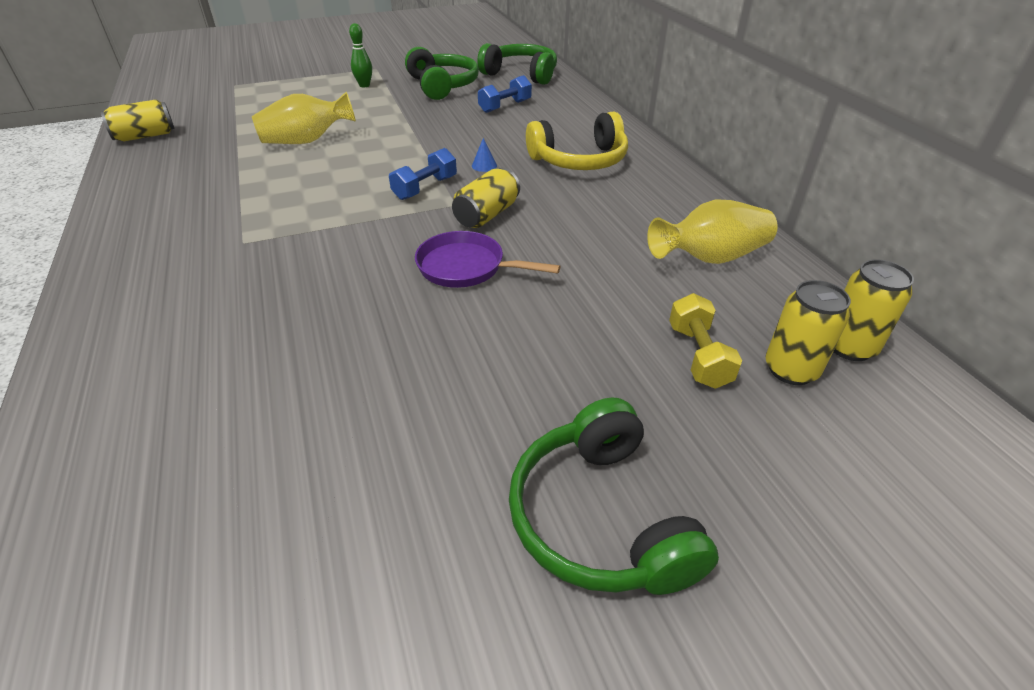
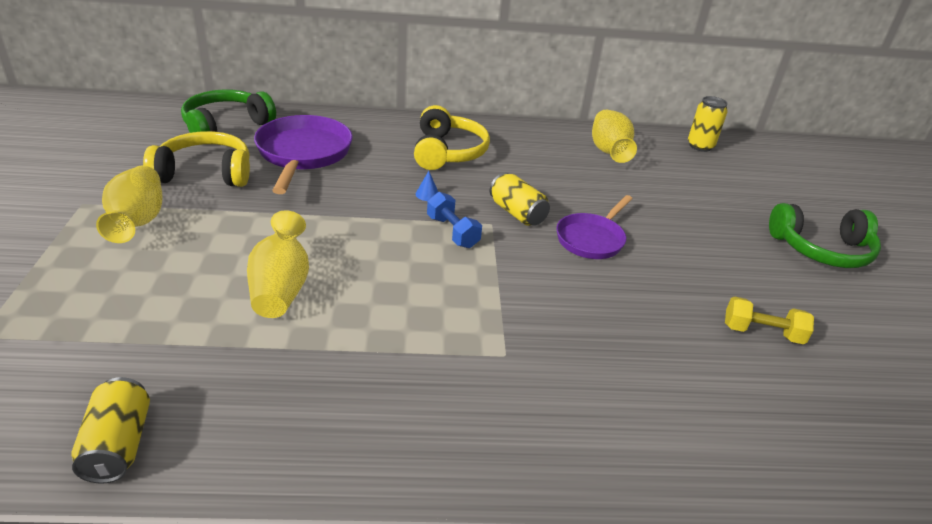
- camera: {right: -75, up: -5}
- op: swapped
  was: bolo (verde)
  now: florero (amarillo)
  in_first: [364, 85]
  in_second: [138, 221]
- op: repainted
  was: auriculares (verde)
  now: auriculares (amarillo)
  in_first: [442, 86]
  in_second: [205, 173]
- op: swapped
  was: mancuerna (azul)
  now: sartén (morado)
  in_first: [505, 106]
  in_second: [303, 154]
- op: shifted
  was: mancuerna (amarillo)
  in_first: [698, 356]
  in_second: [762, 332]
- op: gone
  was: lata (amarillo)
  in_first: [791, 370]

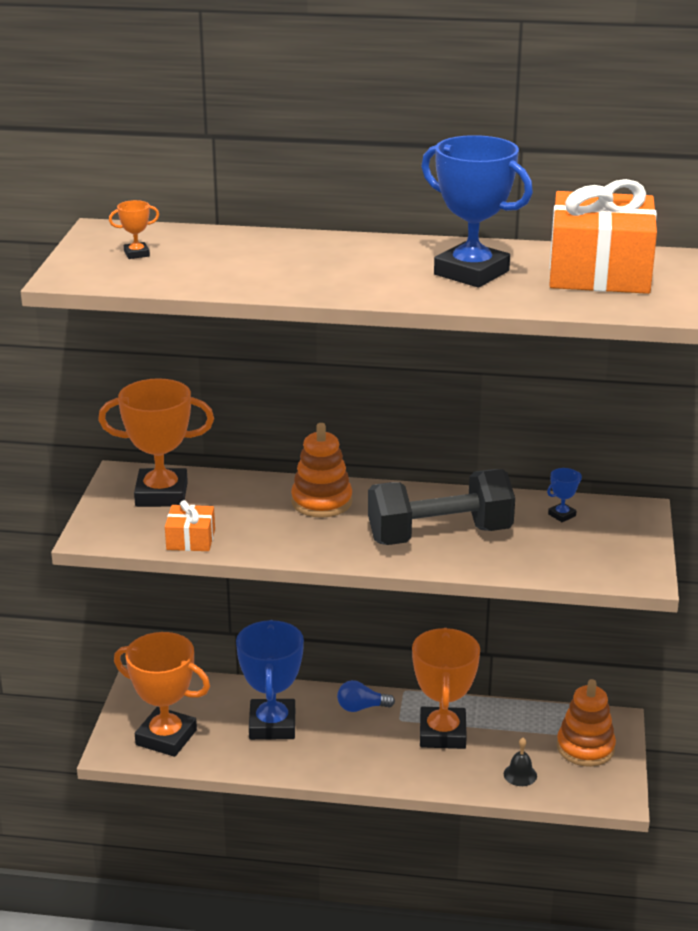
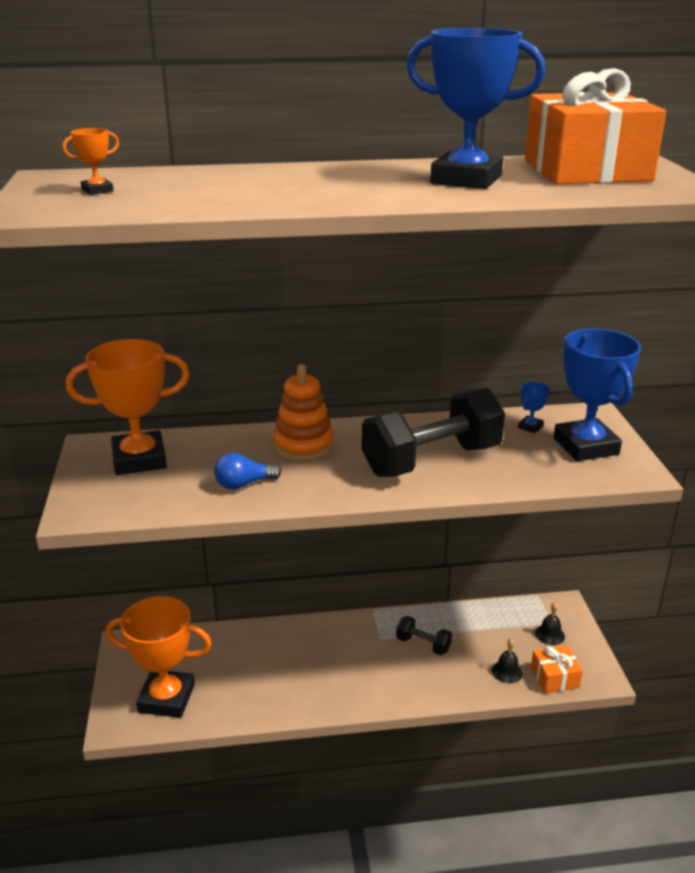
- camera: {right: -15, up: 0}
- op: shifted
  was: bombilla (azul)
  in_first: [361, 707]
  in_second: [243, 484]
- op: swapped
  was: trofeo (naranja)
  now: mancuerna (negro)
  in_first: [442, 733]
  in_second: [423, 644]
- op: shifted
  was: regalo (naranja)
  in_first: [191, 539]
  in_second: [554, 677]
- op: swapped
  was: juguete apilable (naranja)
  now: campana (negro)
  in_first: [585, 747]
  in_second: [550, 634]
- op: shifted
  was: trofeo (azul)
  in_first: [272, 725]
  in_second: [585, 446]

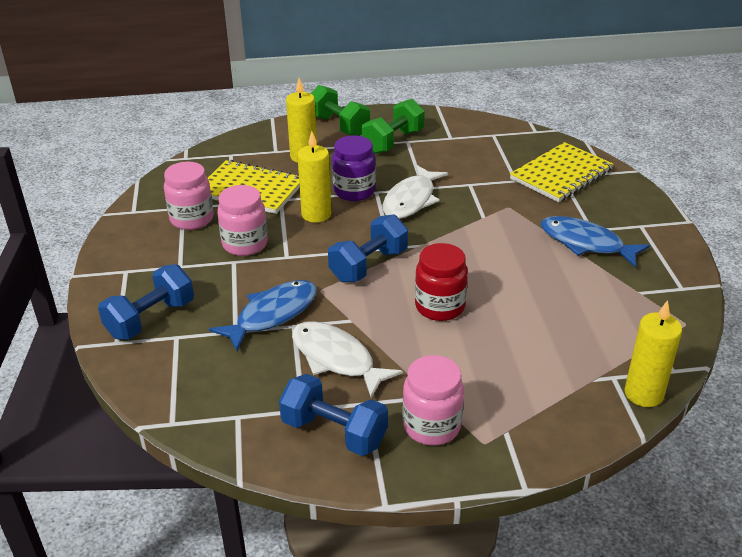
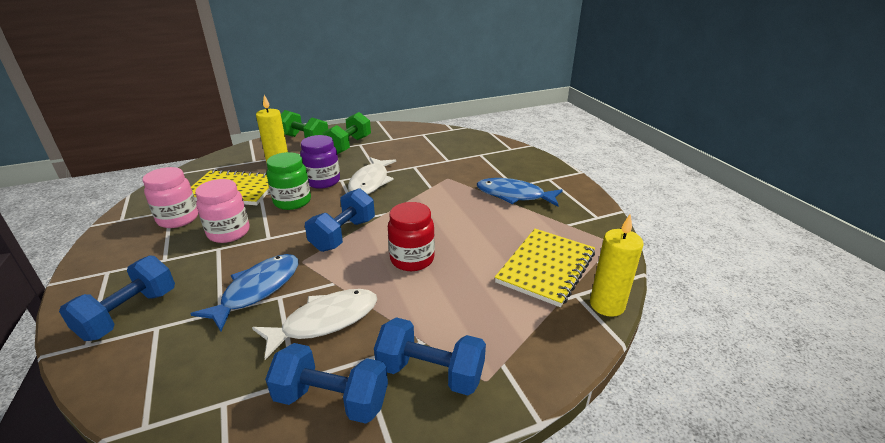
- camera: {right: -15, up: -5}
- op: rotated
  was: pez (blanco)
  in_first: [336, 359]
  in_second: [325, 321]
  clockwise: 120
- op: swapped
  was: vela (amarillo)
  now: tarro (verde)
  in_first: [316, 214]
  in_second: [292, 201]
- op: swapped
  was: tarro (rosa)
  now: mancuerna (azul)
  in_first: [431, 426]
  in_second: [430, 373]
- op: shifted
  was: cuaderno (amarillo)
  in_first: [561, 174]
  in_second: [546, 268]

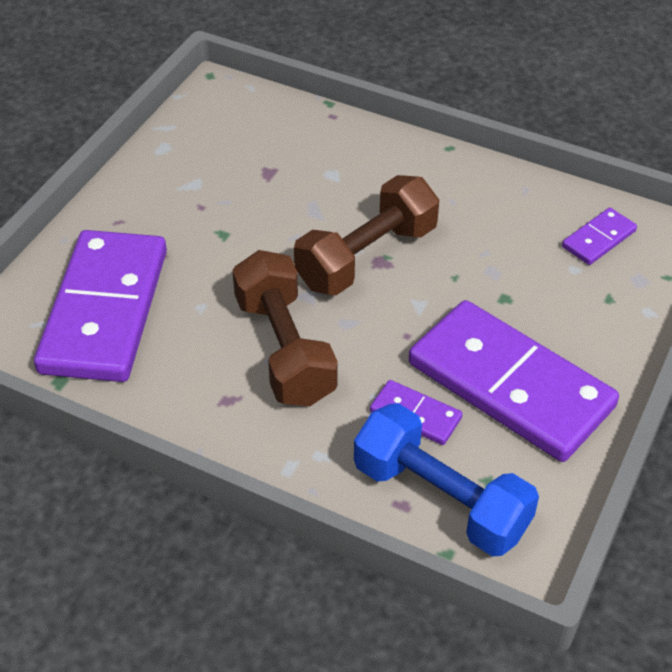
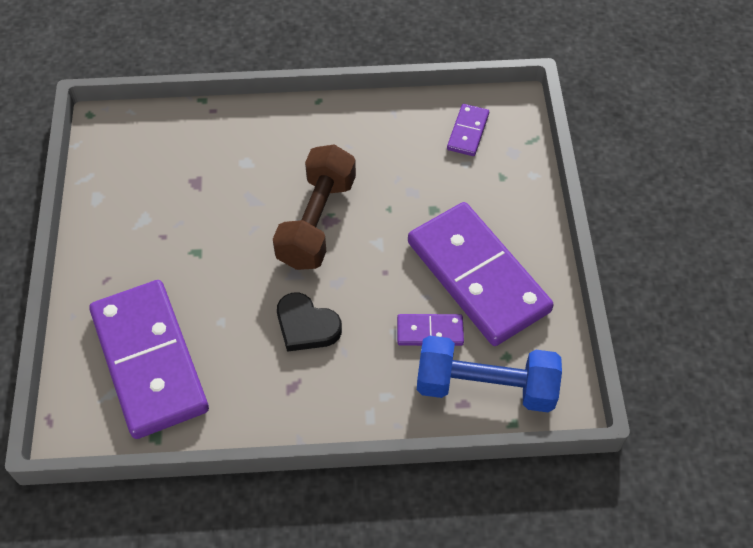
- camera: {right: -30, up: 10}
- op: swapped
  was: mancuerna (marrón)
  now: corazón (negro)
  in_first: [284, 349]
  in_second: [306, 326]
- op: rotated
  was: ficha de dominó (morado)
  in_first: [510, 385]
  in_second: [478, 276]
  clockwise: 45

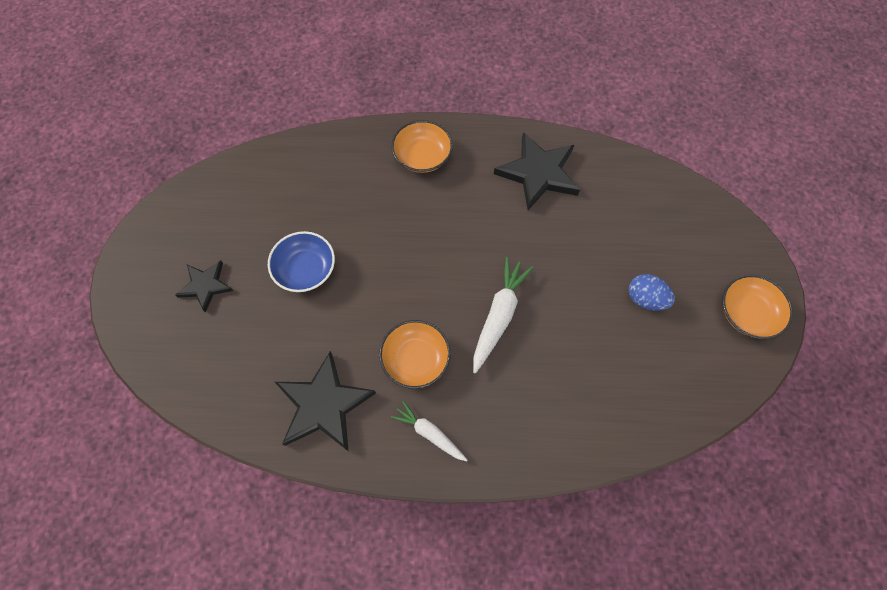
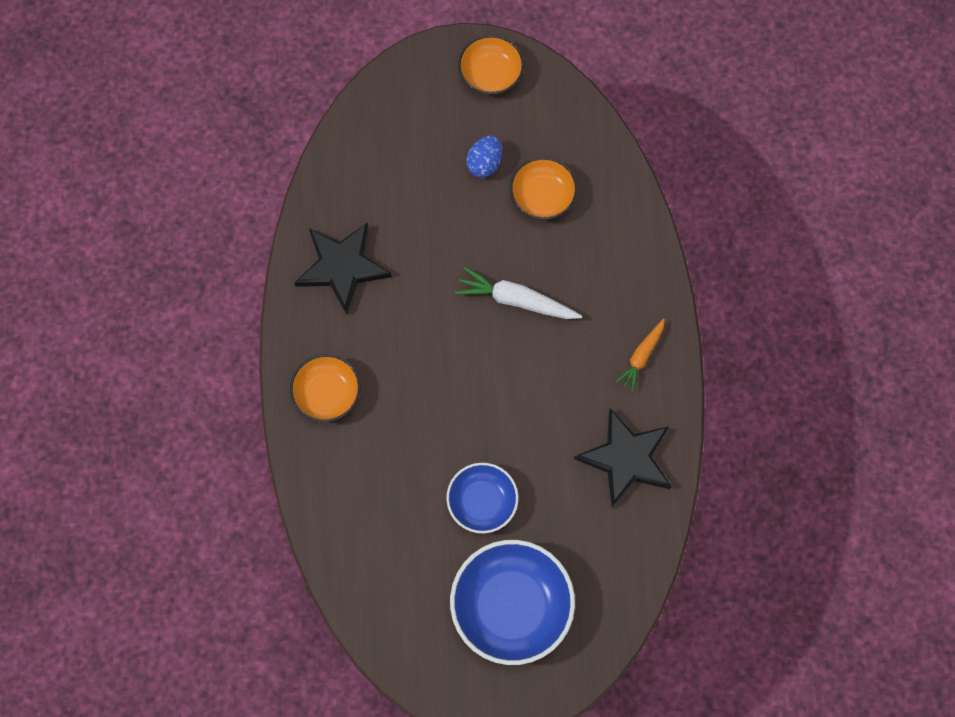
- camera: {right: -95, up: 5}
- op: swapped
  was: estrella (negro)
  now: cuenco (azul)
  in_first: [205, 285]
  in_second: [511, 606]
- op: shifted
  was: cuenco (naranja)
  in_first: [415, 359]
  in_second: [542, 196]
- op: repainted
  was: zanahoria (blanco)
  now: zanahoria (naranja)
  in_first: [429, 433]
  in_second: [641, 356]

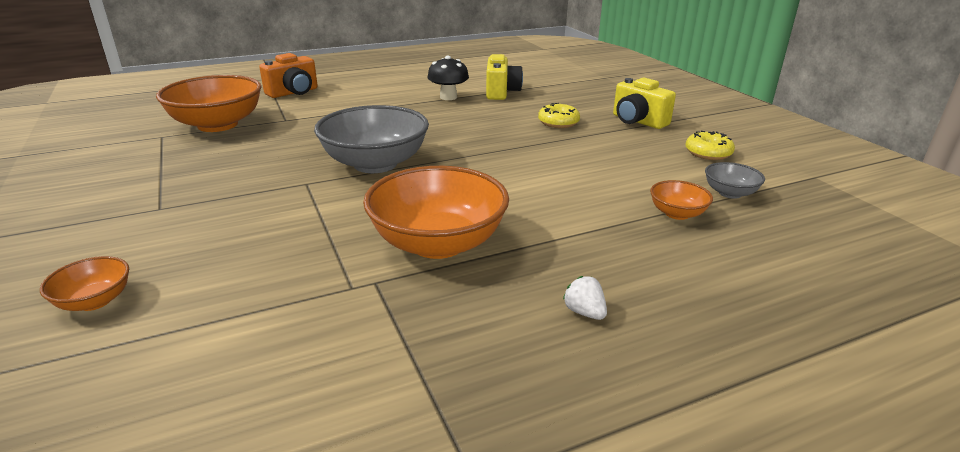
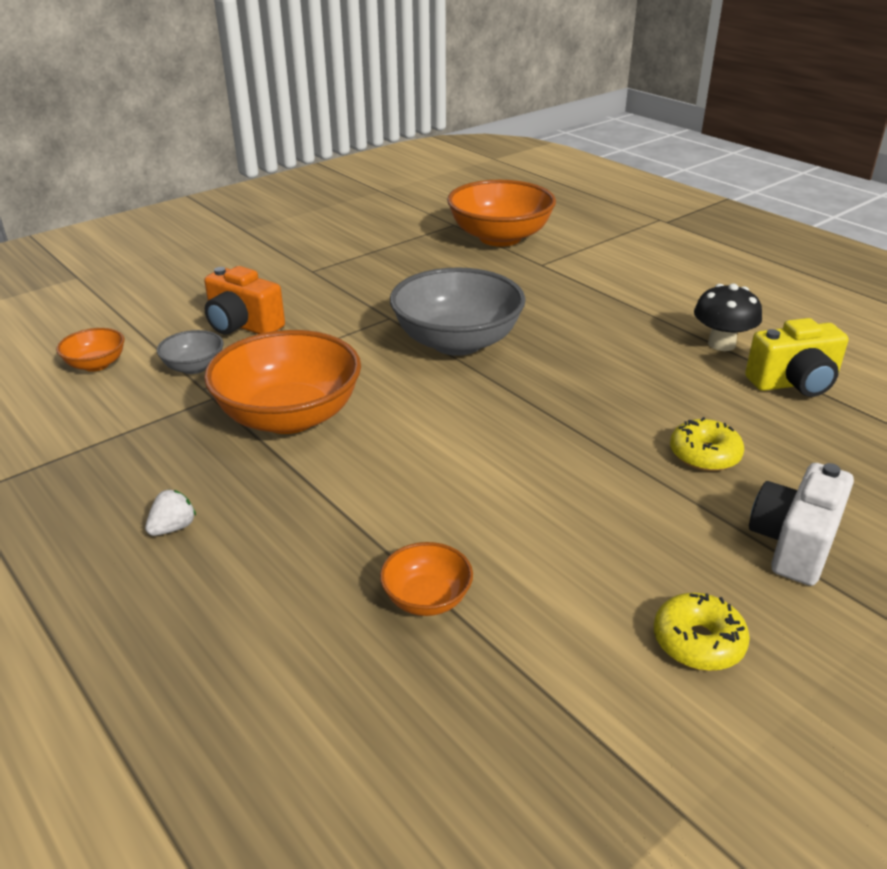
- camera: {right: 75, up: 5}
- op: shifted
  was: cuenco (naranja)
  in_first: [94, 301]
  in_second: [96, 364]
- op: shifted
  was: cuenco (gris)
  in_first: [730, 193]
  in_second: [194, 367]
- op: shifted
  was: cámara (naranja)
  in_first: [293, 93]
  in_second: [243, 326]
- op: repainted
  was: cámara (amarillo)
  now: cámara (blanco)
  in_first: [638, 121]
  in_second: [794, 544]

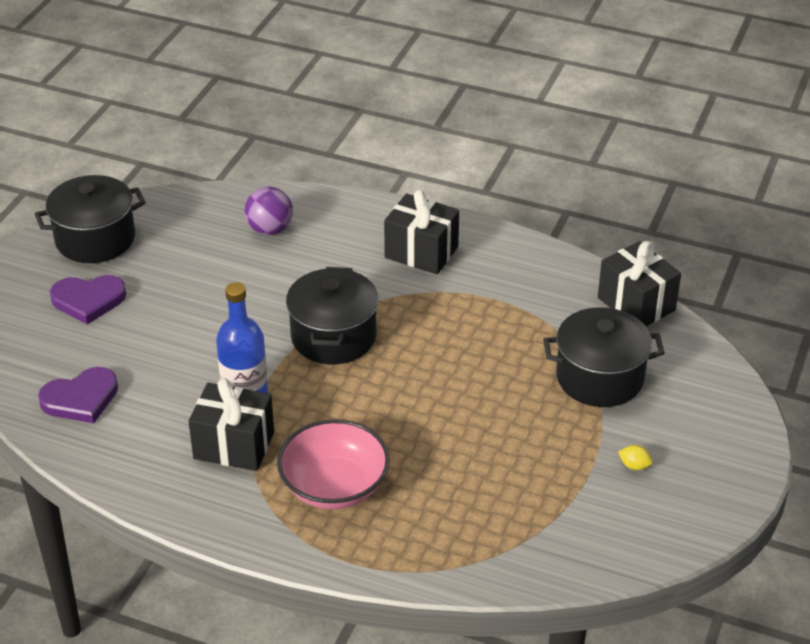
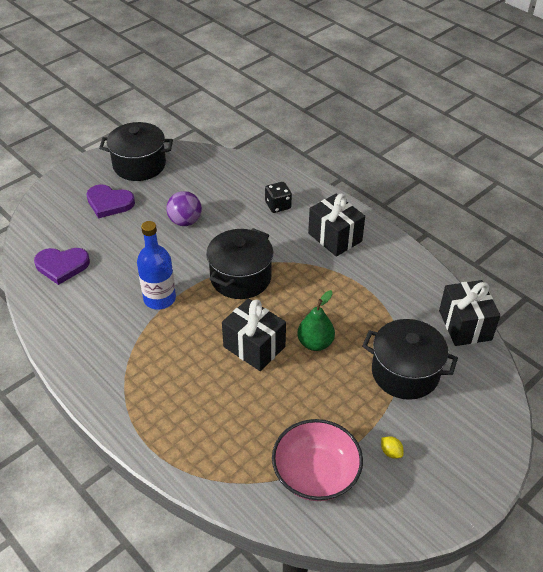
- camera: {right: 25, up: 5}
- op: shifted
  was: pelota (morado)
  in_first: [270, 229]
  in_second: [185, 221]
- op: shifted
  was: regalo (negro)
  in_first: [234, 445]
  in_second: [254, 347]
- op: new
  now: dado (negro)
  in_second: [278, 205]
- op: shifted
  was: cuenco (rosa)
  in_first: [334, 486]
  in_second: [316, 474]
- op: new
  now: pera (verde)
  in_second: [315, 343]

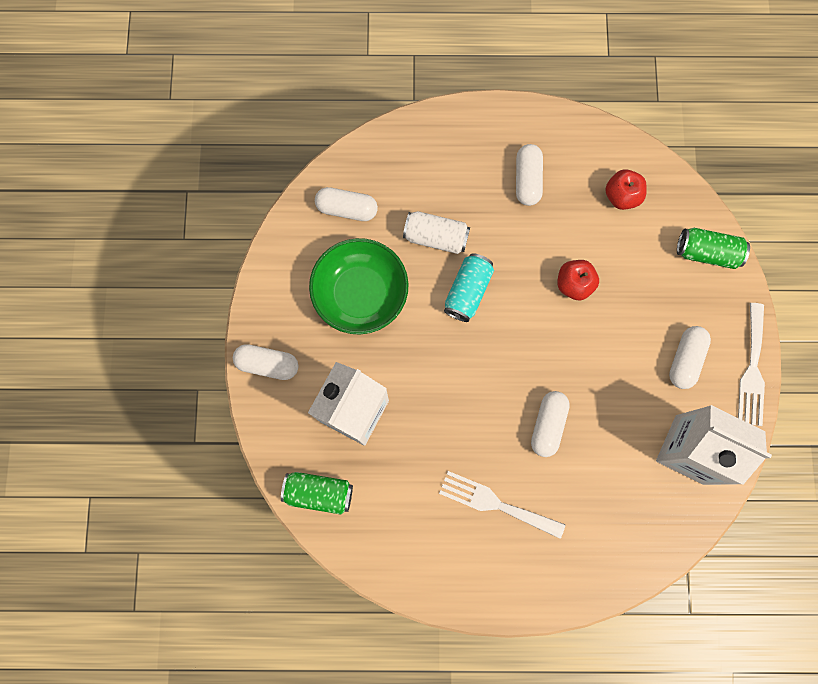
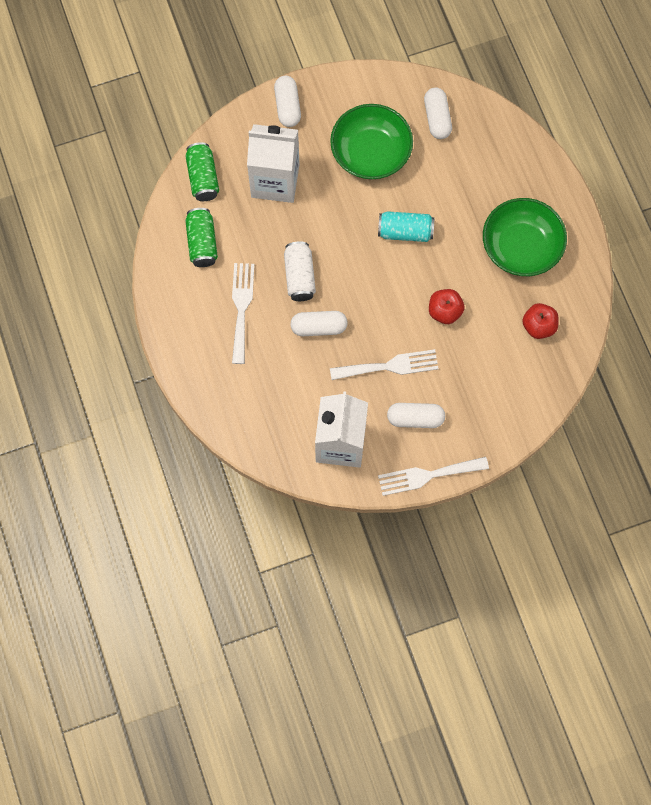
- camera: {right: 70, up: -5}
- op: shifted
  was: lata (verde)
  in_first: [706, 253]
  in_second: [202, 243]
- op: shifted
  was: lata (blanco)
  in_first: [436, 237]
  in_second: [299, 276]
- op: new
  now: tenedor (blanco)
  in_second: [389, 366]
- op: swapped
  was: cápsula (blanco)
  now: cuenco (verde)
  in_first: [527, 180]
  in_second: [521, 247]

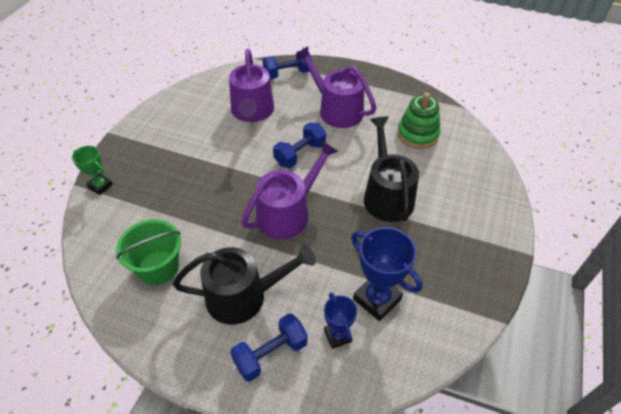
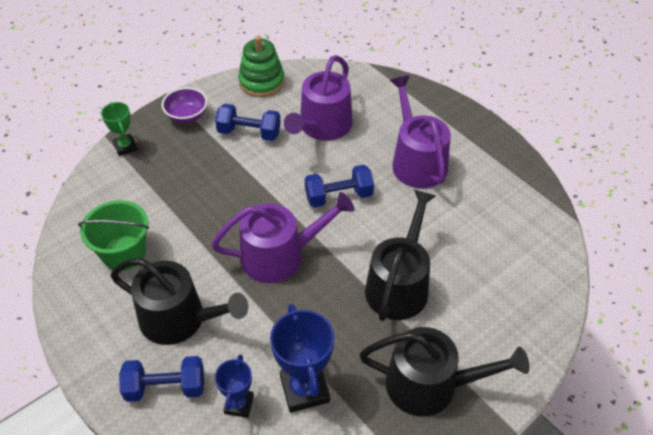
- camera: {right: 30, up: 0}
- op: new
  now: cuenco (morado)
  in_second: [187, 116]
- op: shifted
  was: mancuerna (azul)
  in_first: [287, 74]
  in_second: [249, 133]
- op: shifted
  was: juguete apilable (verde)
  in_first: [417, 134]
  in_second: [261, 82]
- op: new
  now: regadera (negro)
  in_second: [430, 385]

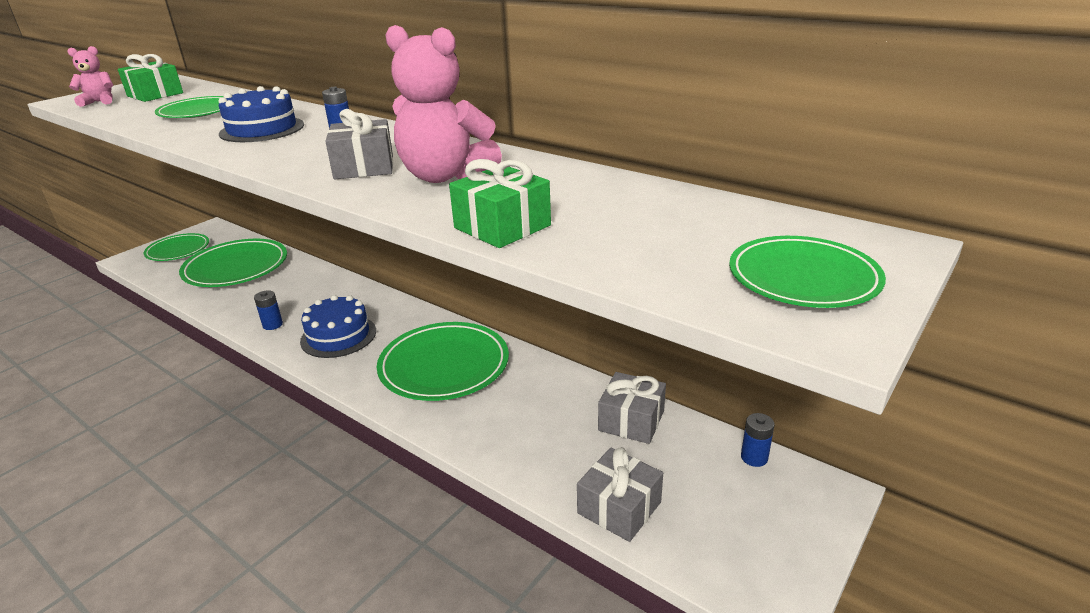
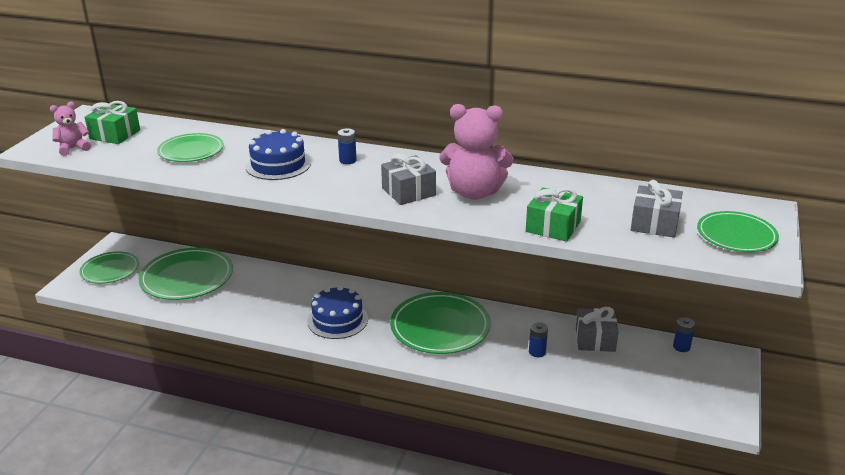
- camera: {right: -20, up: 0}
- op: shifted
  was: pila (azul)
  in_first: [272, 325]
  in_second: [537, 352]
- op: shifted
  was: regalo (gris)
  in_first: [619, 508]
  in_second: [654, 223]

